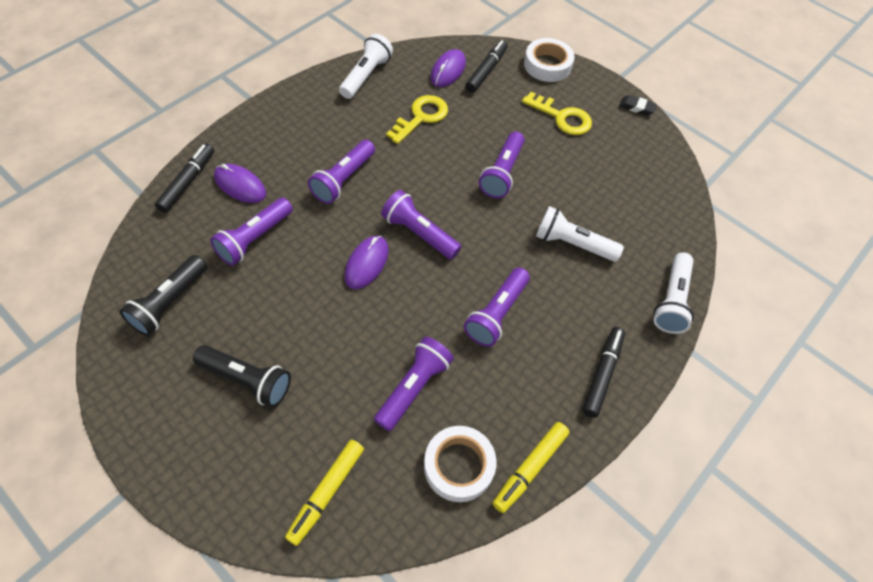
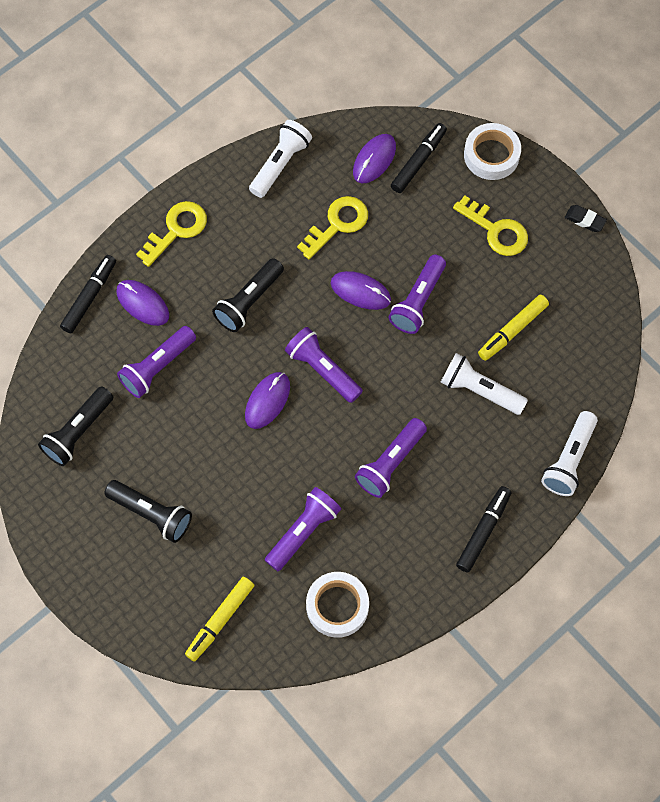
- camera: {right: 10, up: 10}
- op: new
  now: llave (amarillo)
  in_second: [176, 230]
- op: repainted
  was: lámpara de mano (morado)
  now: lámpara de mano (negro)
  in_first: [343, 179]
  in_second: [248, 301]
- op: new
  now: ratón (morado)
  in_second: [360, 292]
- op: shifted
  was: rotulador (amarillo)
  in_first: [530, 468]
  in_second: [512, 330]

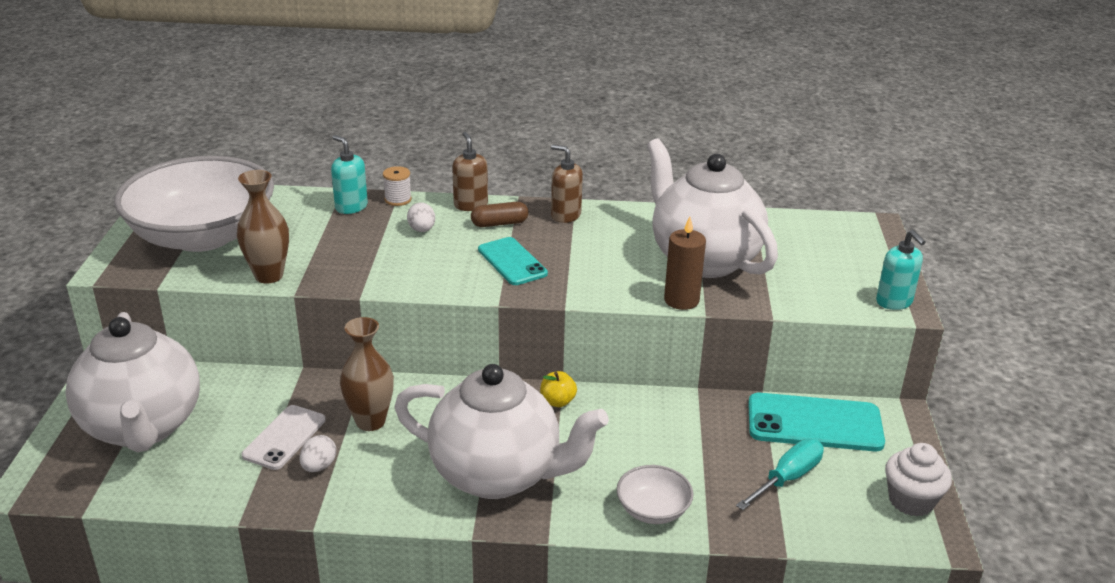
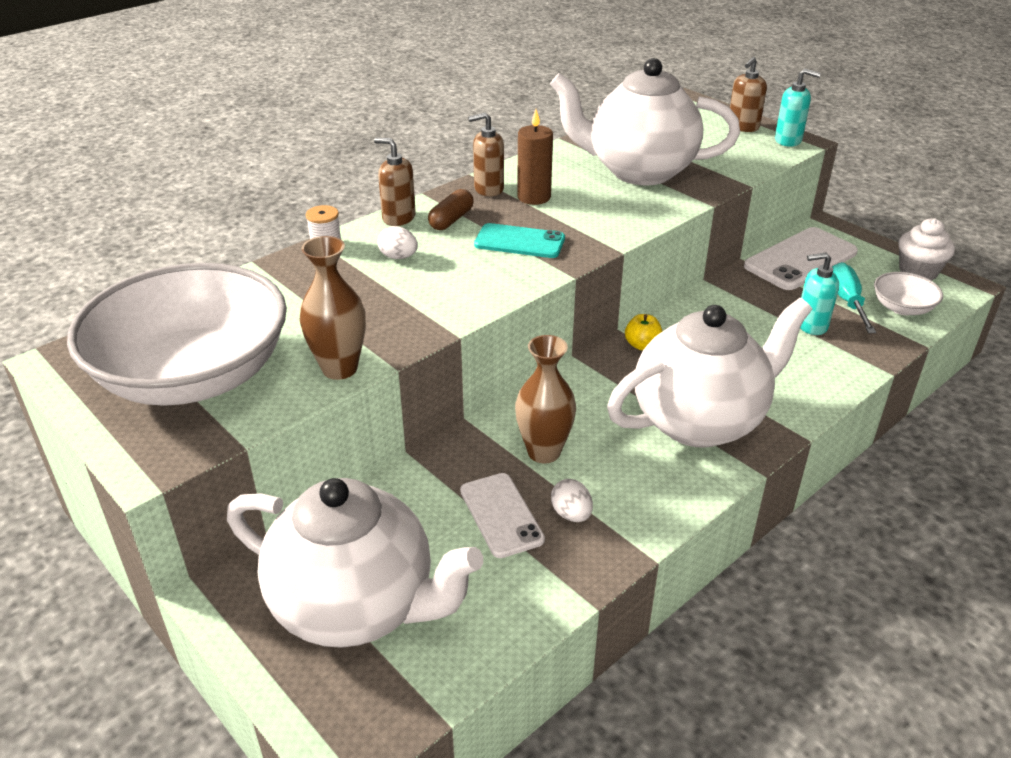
- camera: {right: -45, up: 5}
- op: shifted
  was: vela (marrón)
  in_first: [681, 300]
  in_second: [534, 197]
- op: new
  now: dispensador de jabón (marrón)
  in_second: [743, 127]
- op: repainted
  was: móvil (turquesa)
  now: móvil (blanco)
  in_first: [814, 423]
  in_second: [800, 259]
- op: shifted
  was: dispensador de jabón (turquesa)
  in_first: [351, 207]
  in_second: [811, 325]
- op: shifted
  was: cuenco (blanco)
  in_first: [653, 510]
  in_second: [902, 308]

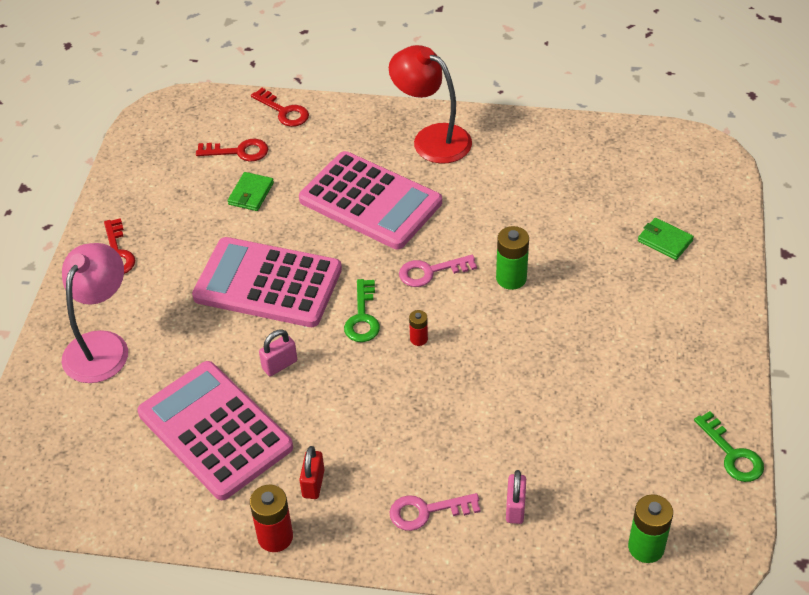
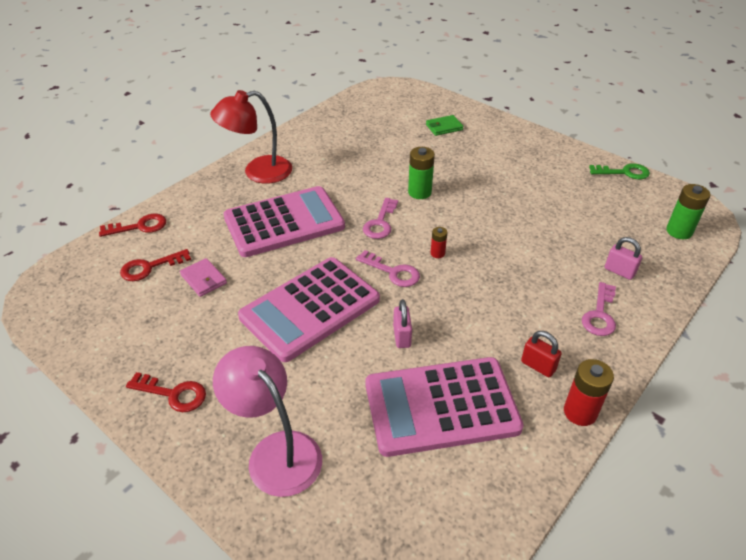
- camera: {right: -60, up: -5}
- op: rotated
  was: llave (rojo)
  in_first: [239, 151]
  in_second: [149, 267]
  clockwise: -150
- op: repainted
  was: cartera (verde)
  now: cartera (rosa)
  in_first: [251, 194]
  in_second: [204, 279]
- op: repainted
  was: llave (verde)
  now: llave (rosa)
  in_first: [362, 317]
  in_second: [393, 272]

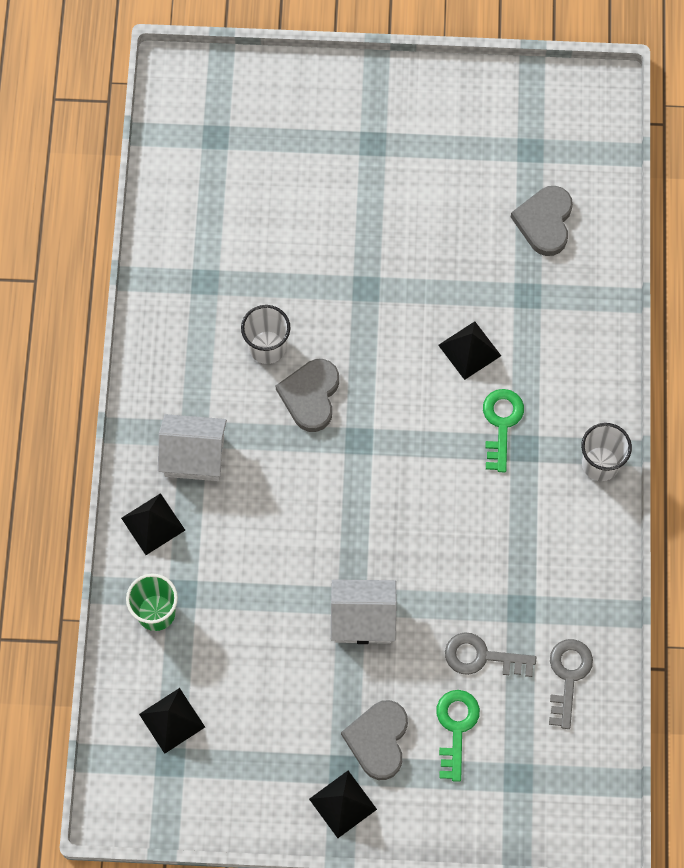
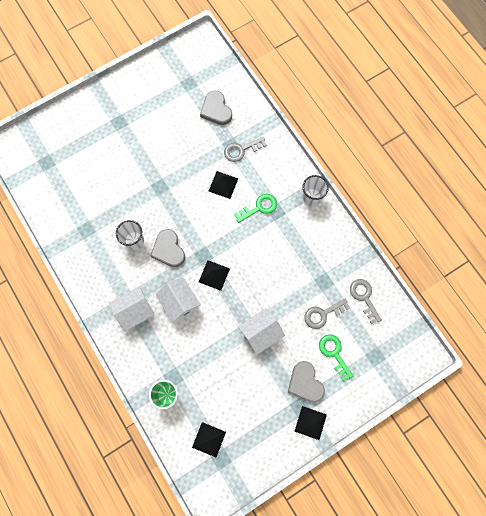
- camera: {right: -35, up: 5}
- op: new
  now: casa (blanco)
  in_second: [180, 303]
- op: shifted
  was: pirámide (negro)
  in_first: [153, 524]
  in_second: [214, 275]
- op: new
  now: llave (gris)
  in_second: [241, 150]
- op: rotated
  was: llave (verde)
  in_first: [501, 424]
  in_second: [259, 207]
  clockwise: 90

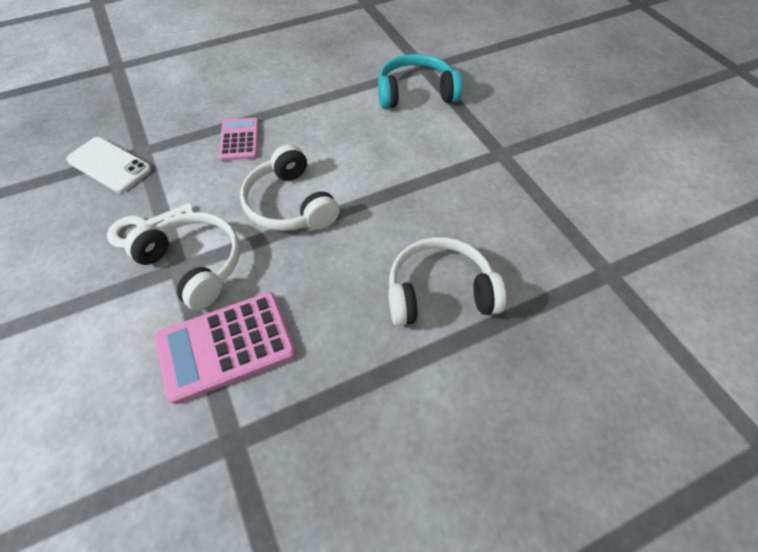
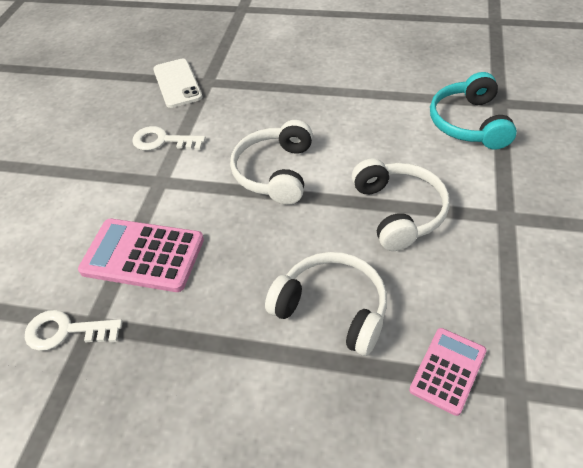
- camera: {right: 40, up: -5}
- op: new
  now: llave (blanco)
  in_second: [66, 331]
- op: shifted
  was: auriculares (blanco)
  in_first: [194, 265]
  in_second: [399, 211]
- op: shifted
  was: calculadora (rosa)
  in_first: [239, 140]
  in_second: [448, 371]
- op: rotated
  was: auriculares (turquesa)
  in_first: [416, 93]
  in_second: [469, 123]
  clockwise: -120

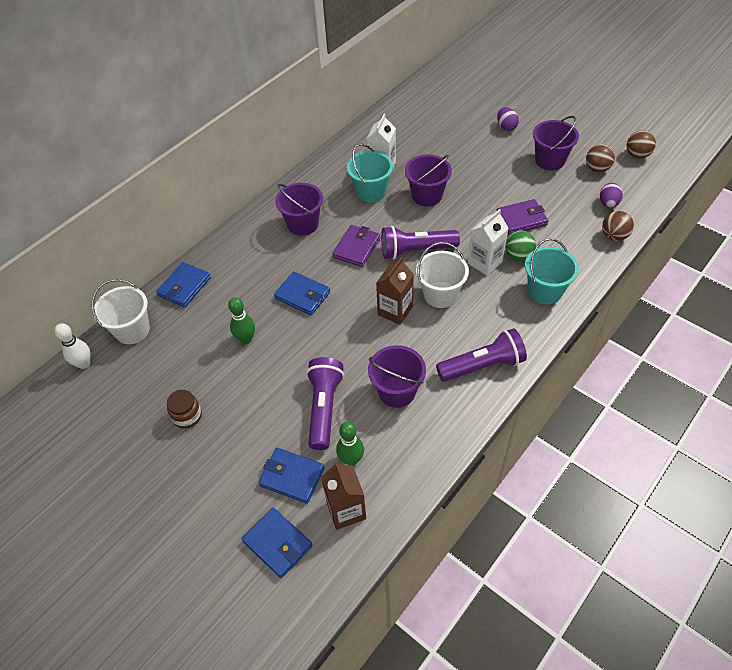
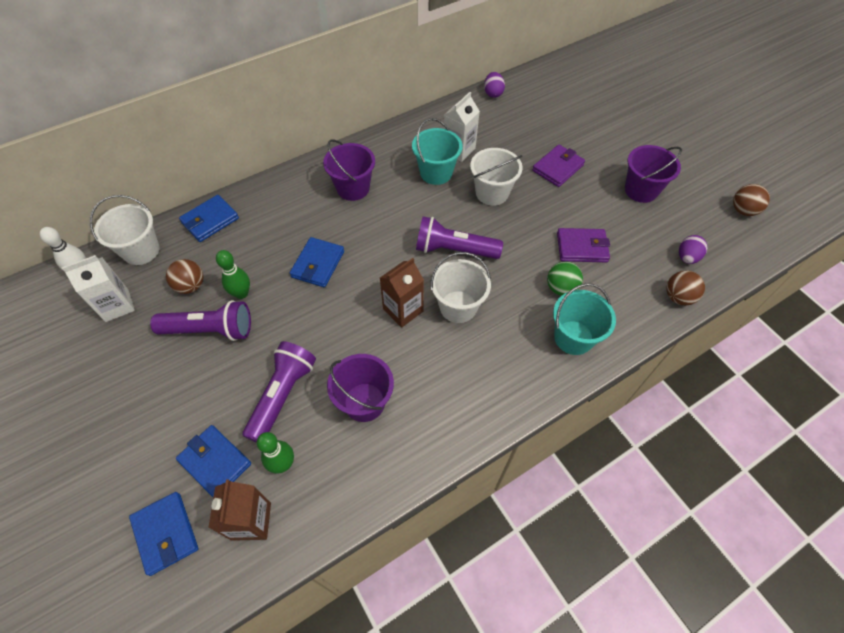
- camera: {right: 15, up: 5}
- op: shifted
  was: cartón de leche (blanco)
  in_first: [484, 262]
  in_second: [117, 305]
- op: shifted
  was: lámpara de mano (morado)
  in_first: [483, 365]
  in_second: [210, 330]
- op: shifted
  was: pelota (marrón)
  in_first: [597, 169]
  in_second: [190, 286]
- op: rotated
  was: cartera (azul)
  in_first: [302, 295]
  in_second: [318, 264]
  clockwise: 60
- op: repainted
  was: balde (morado)
  now: balde (blanco)
  in_first: [427, 195]
  in_second: [492, 193]
- op: shifted
  was: huevo (morado)
  in_first: [506, 127]
  in_second: [493, 93]
- op: shifted
  was: cartera (morado)
  in_first: [356, 248]
  in_second: [557, 168]
- op: gone
  was: tarro (marrón)
  in_first: [187, 416]

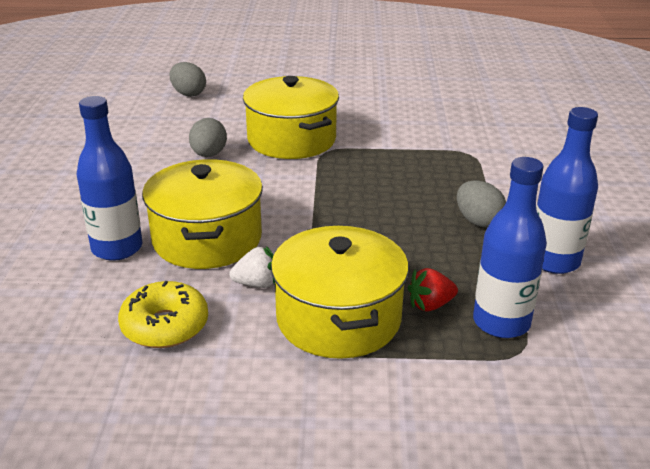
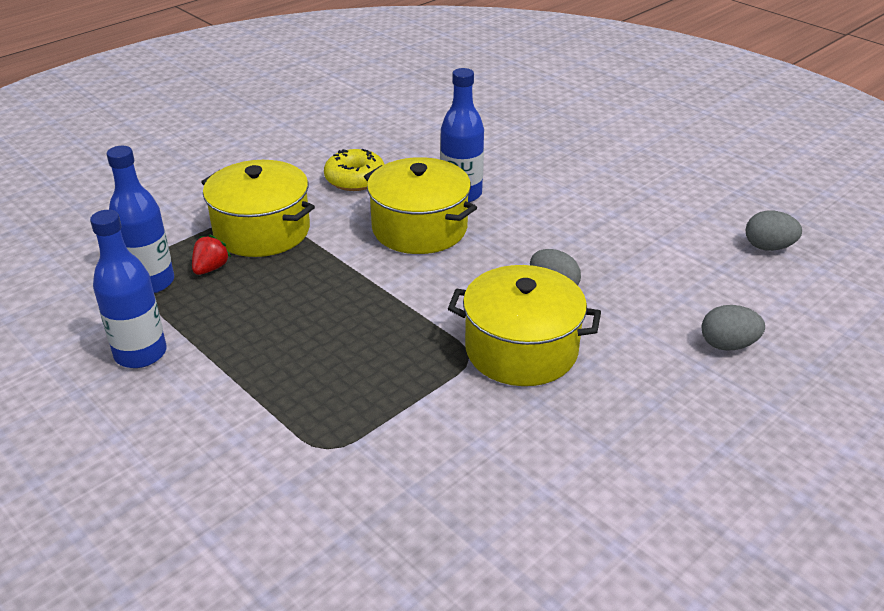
- camera: {right: 135, up: 5}
- op: shifted
  was: huevo (gris)
  in_first: [478, 221]
  in_second: [768, 247]
- op: gone
  was: fresa (blanco)
  in_first: [257, 284]

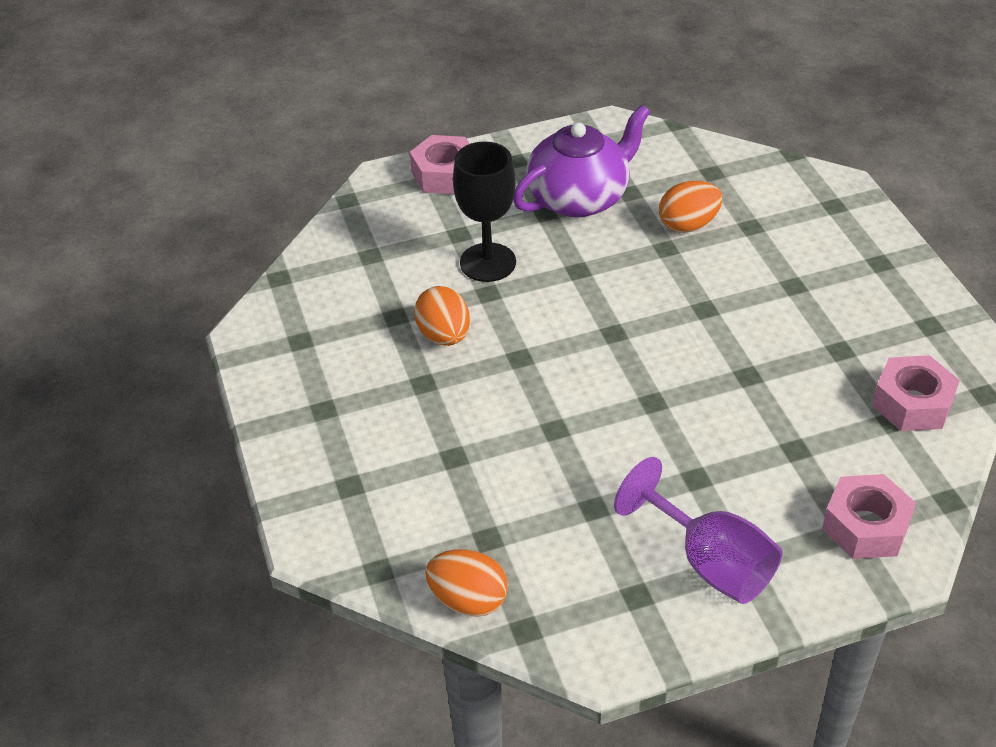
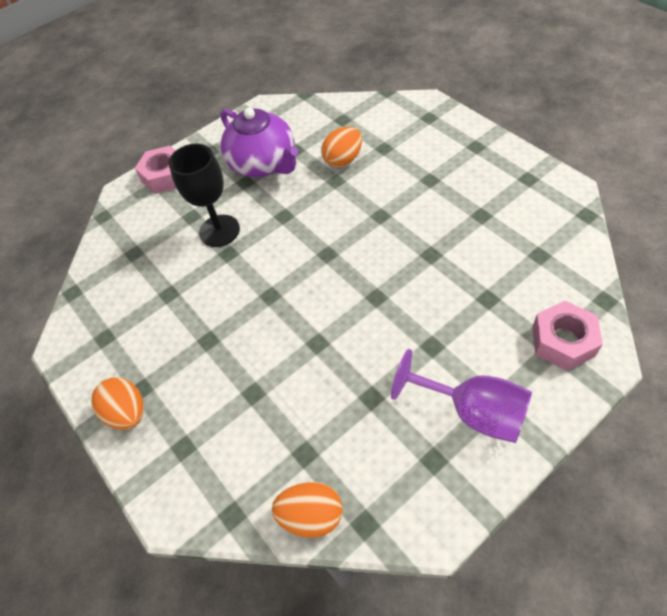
- camera: {right: -15, up: 10}
- op: shifted
  was: huevo (naranja)
  in_first: [444, 335]
  in_second: [128, 412]
- op: rotated
  was: tetera (morado)
  in_first: [580, 197]
  in_second: [264, 164]
  clockwise: 105
- op: gone
  was: tuerca (rosa)
  in_first: [912, 403]

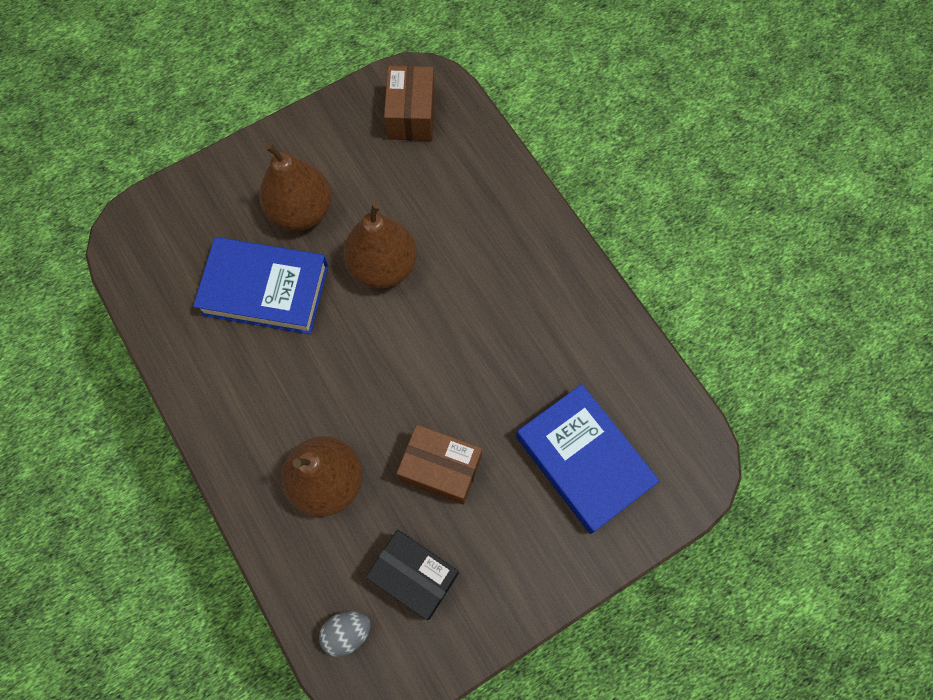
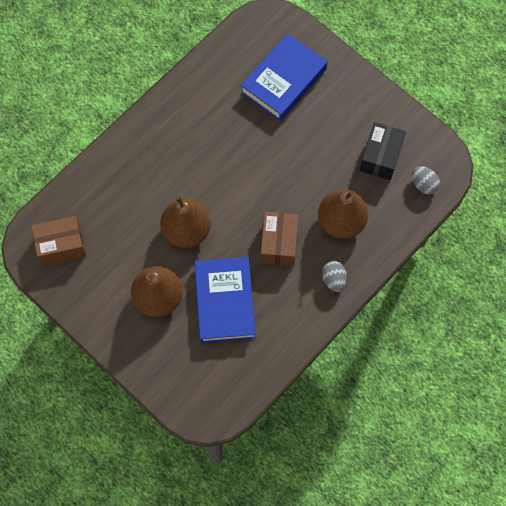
- camera: {right: -105, up: 0}
- op: shifted
  was: caja (marrón)
  in_first: [440, 469]
  in_second: [279, 243]
- op: new
  now: huevo (gris)
  in_second: [333, 279]

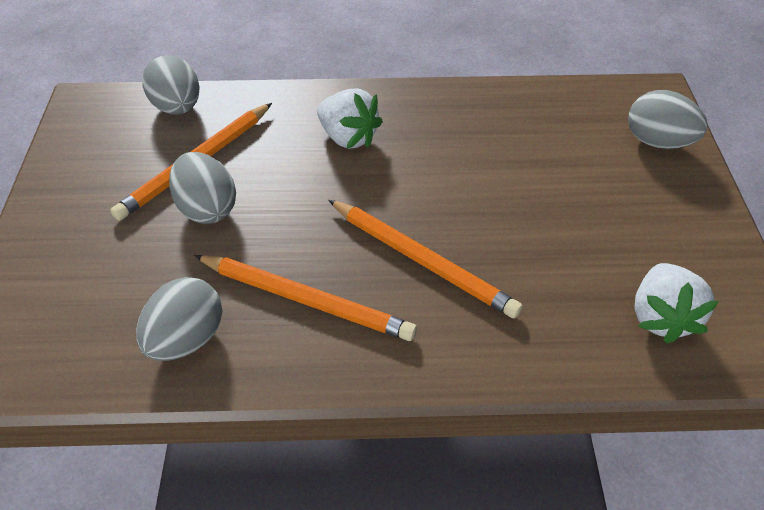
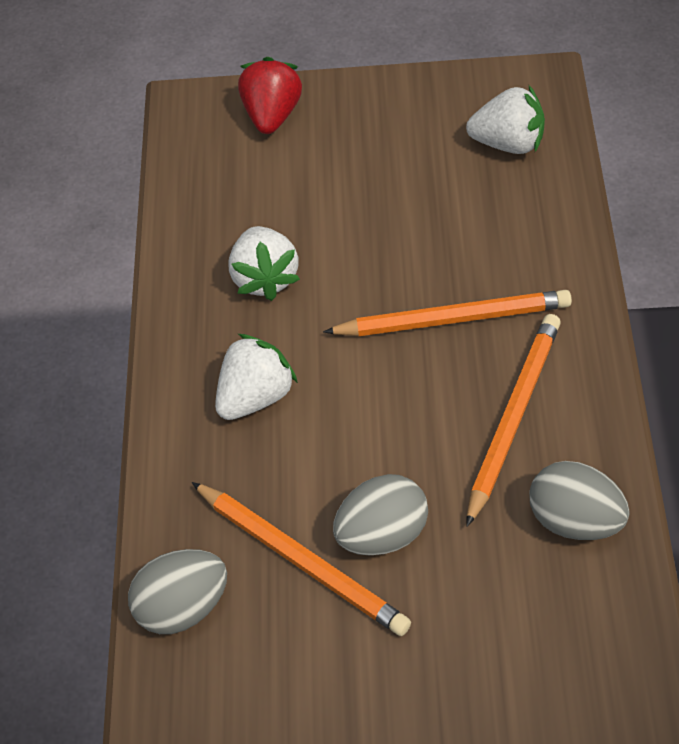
- camera: {right: -85, up: 5}
- op: new
  now: fresa (blanco)
  in_second: [265, 278]
- op: swapped
  was: huevo (gris)
  now: fresa (rojo)
  in_first: [657, 142]
  in_second: [272, 115]
- op: rotated
  was: lápiz (naranja)
  in_first: [421, 260]
  in_second: [452, 319]
  clockwise: 45

